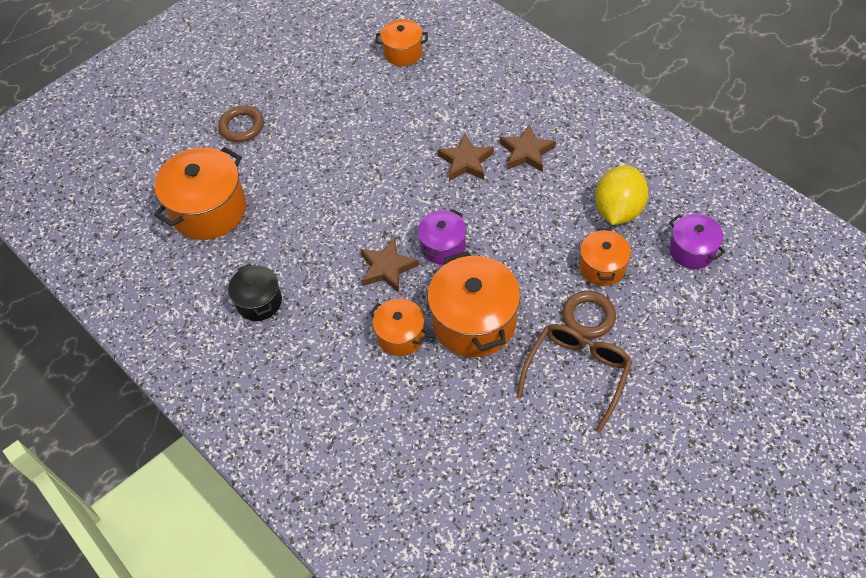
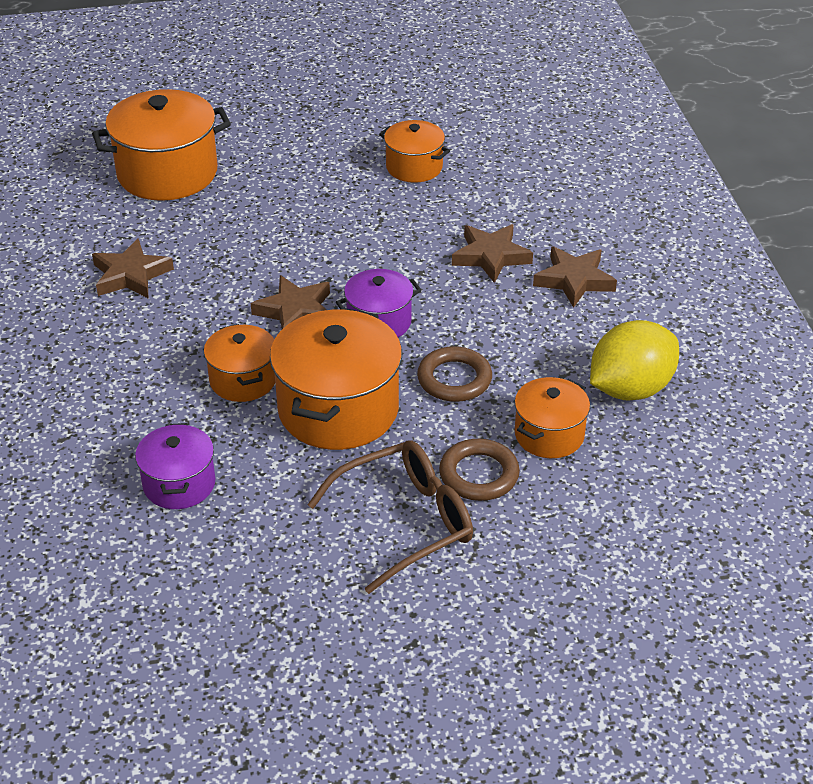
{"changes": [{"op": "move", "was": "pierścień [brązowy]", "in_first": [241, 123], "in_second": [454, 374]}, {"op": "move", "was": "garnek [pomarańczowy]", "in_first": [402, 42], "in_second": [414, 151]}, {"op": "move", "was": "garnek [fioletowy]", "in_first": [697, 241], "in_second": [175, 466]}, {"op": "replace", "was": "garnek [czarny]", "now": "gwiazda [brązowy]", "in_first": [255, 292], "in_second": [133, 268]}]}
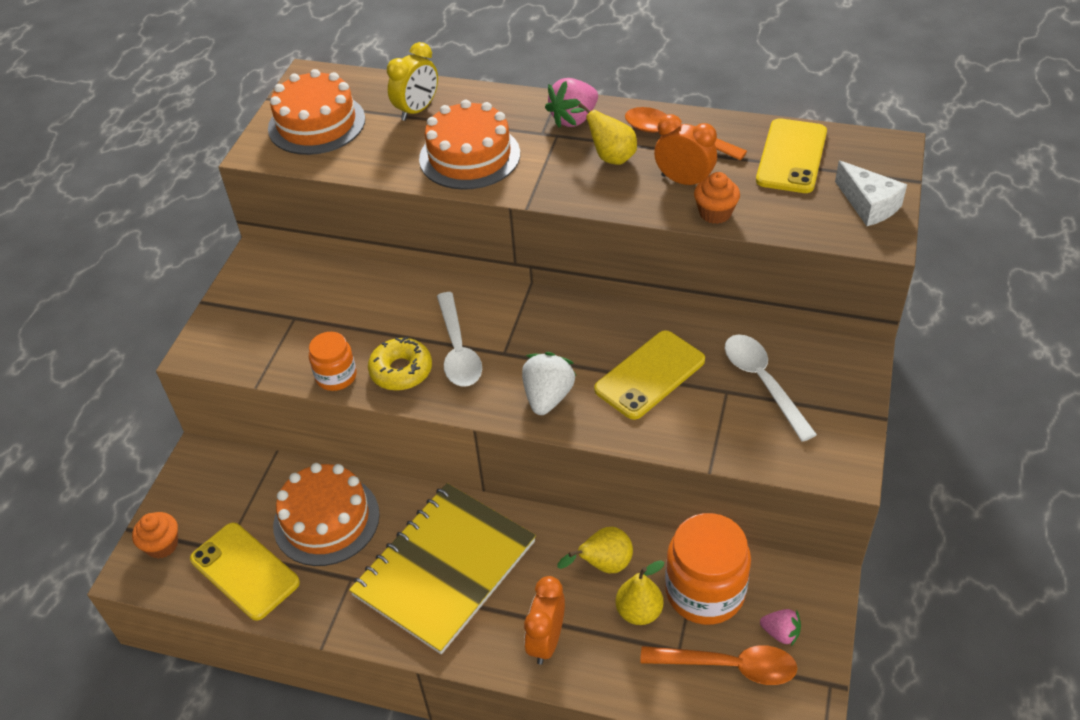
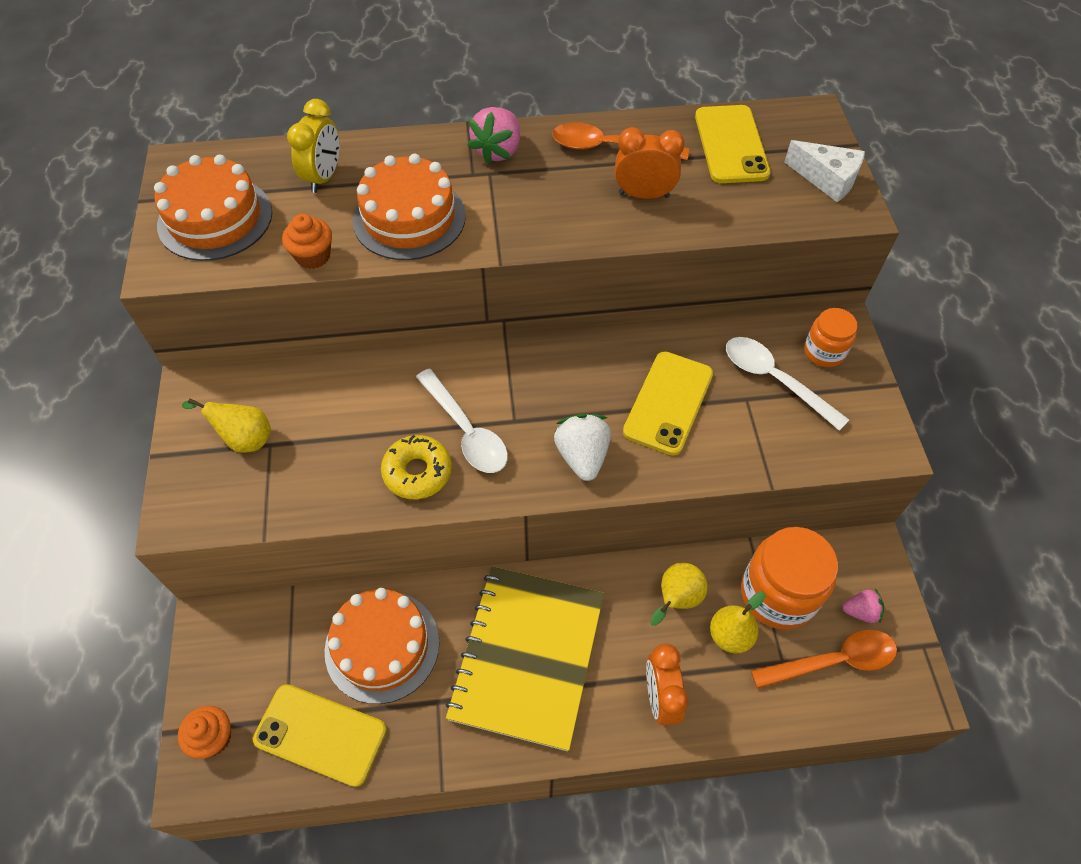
{"changes": [{"op": "move", "was": "słoik [pomarańczowy]", "in_first": [333, 361], "in_second": [831, 337]}, {"op": "move", "was": "gruszka [żółty]", "in_first": [603, 134], "in_second": [226, 425]}, {"op": "move", "was": "muffinka [pomarańczowy]", "in_first": [717, 198], "in_second": [307, 241]}]}
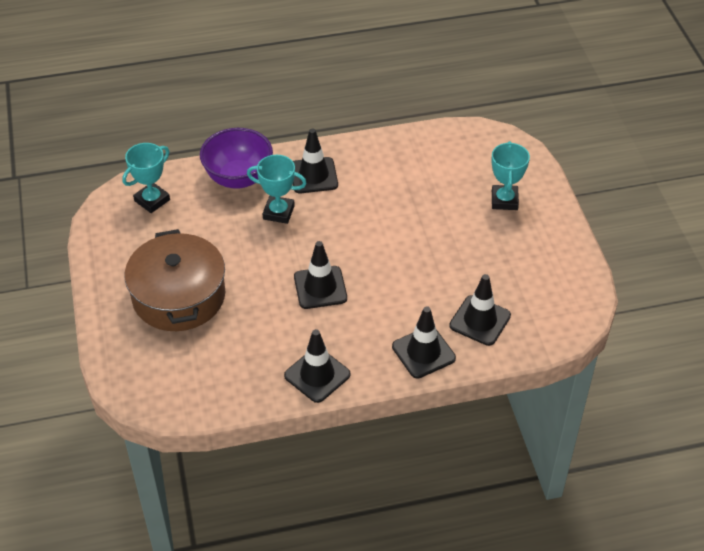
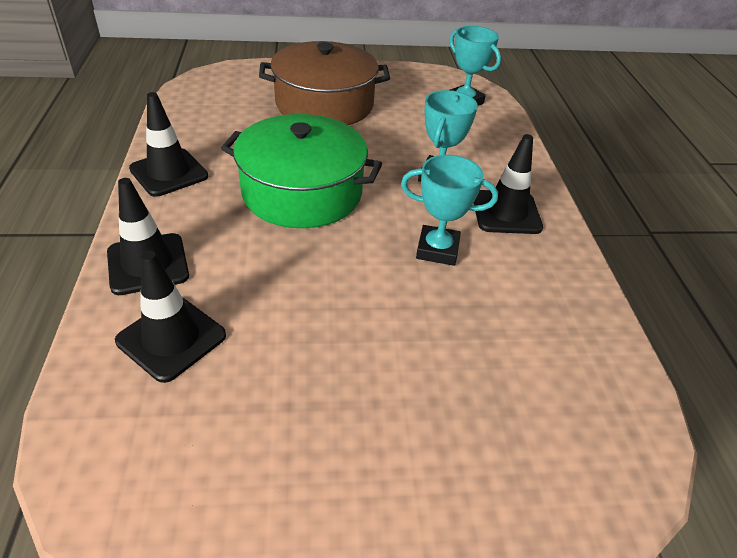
{"changes": [{"op": "delete", "was": "miska [fioletowy]", "in_first": [236, 158]}, {"op": "move", "was": "puchar [turkusowy]", "in_first": [510, 175], "in_second": [449, 210]}, {"op": "replace", "was": "pachołek [czarny]", "now": "garnek [zielony]", "in_first": [320, 275], "in_second": [301, 171]}]}
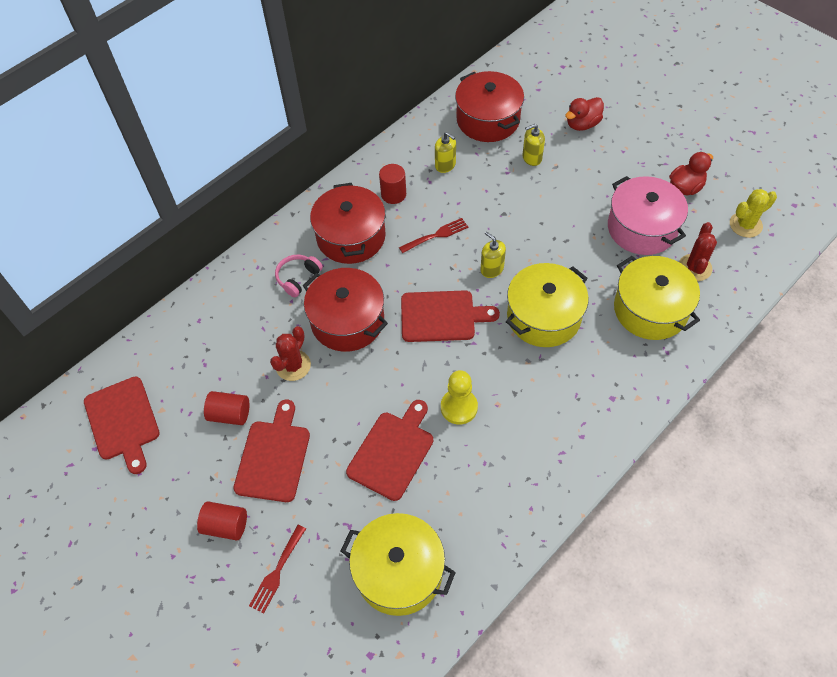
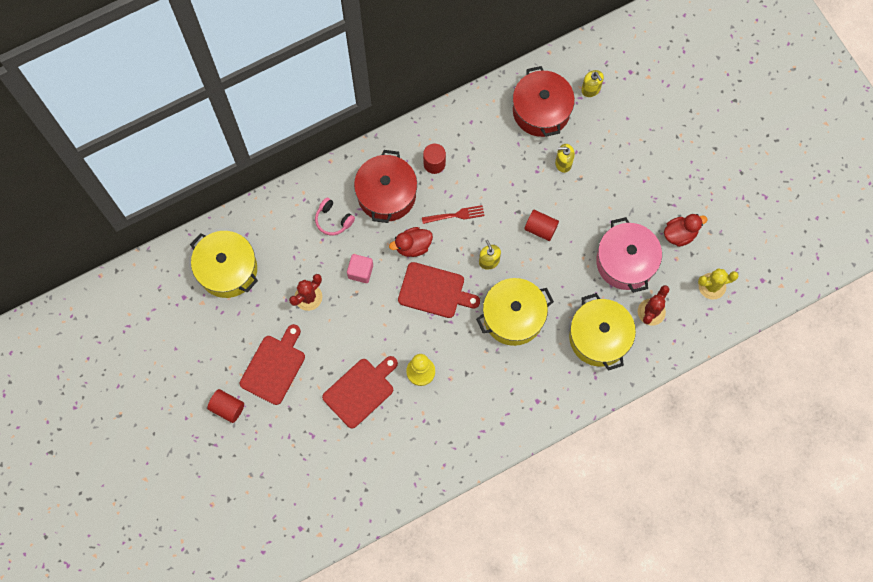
{"changes": [{"op": "delete", "was": "deska do krojenia [czerwony]", "in_first": [122, 425]}, {"op": "delete", "was": "widelec [czerwony]", "in_first": [277, 569]}, {"op": "move", "was": "walec [czerwony]", "in_first": [226, 408], "in_second": [541, 225]}, {"op": "move", "was": "garnek [żółty]", "in_first": [398, 564], "in_second": [224, 264]}, {"op": "move", "was": "dozownik mydła [żółty]", "in_first": [445, 152], "in_second": [592, 83]}, {"op": "move", "was": "kaczka [czerwony]", "in_first": [584, 114], "in_second": [411, 242]}, {"op": "replace", "was": "garnek [czerwony]", "now": "sześcian [różowy]", "in_first": [345, 310], "in_second": [360, 268]}, {"op": "rotate", "was": "słuchawki [różowy]", "in_first": [299, 276], "in_second": [335, 216], "clockwise": -105}]}
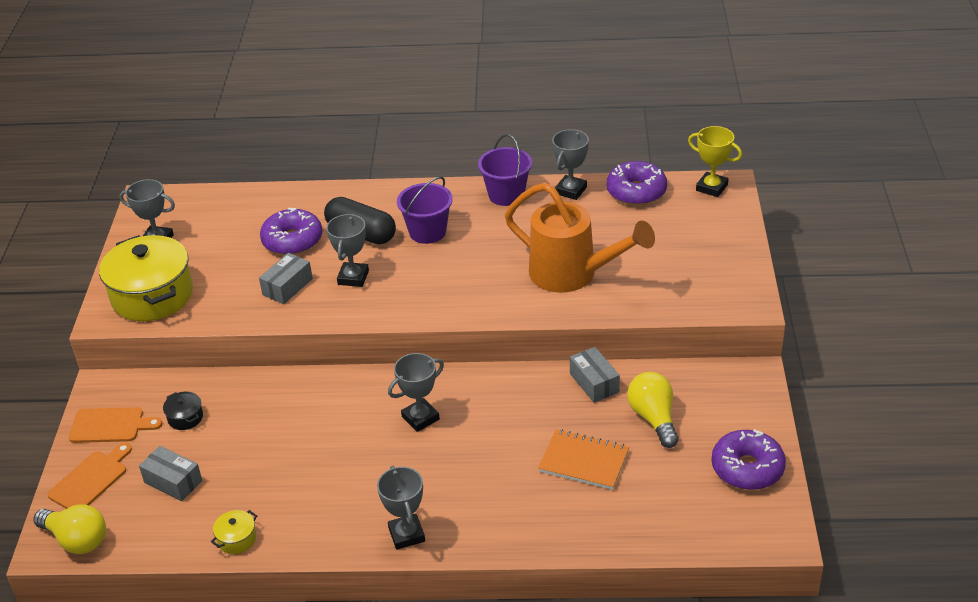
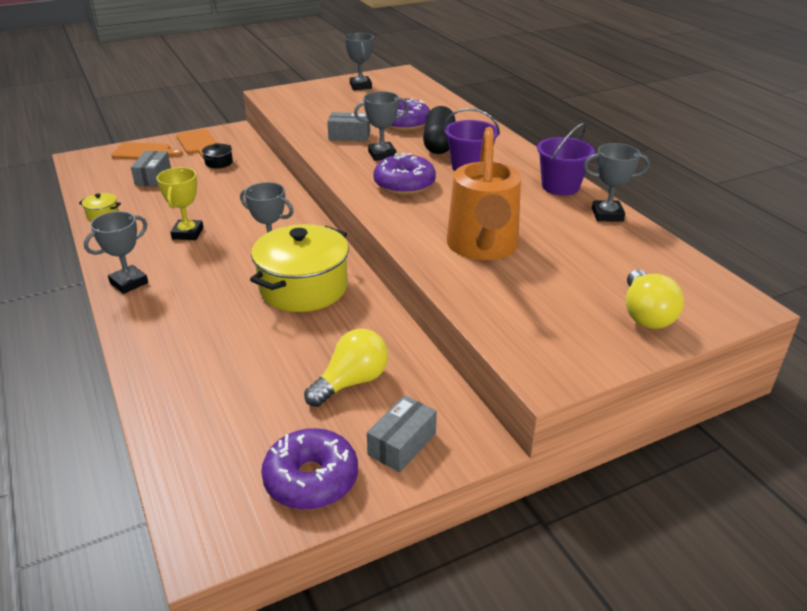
{"changes": [{"op": "delete", "was": "zeszyt [pomarańczowy]", "in_first": [583, 459]}, {"op": "move", "was": "żarówka [żółty]", "in_first": [70, 529], "in_second": [655, 299]}, {"op": "move", "was": "garnek [żółty]", "in_first": [146, 278], "in_second": [299, 268]}, {"op": "move", "was": "pudełko [szary]", "in_first": [595, 375], "in_second": [402, 433]}, {"op": "move", "was": "donut [fioletowy]", "in_first": [637, 183], "in_second": [404, 174]}, {"op": "move", "was": "puchar [żółty]", "in_first": [715, 161], "in_second": [180, 203]}]}
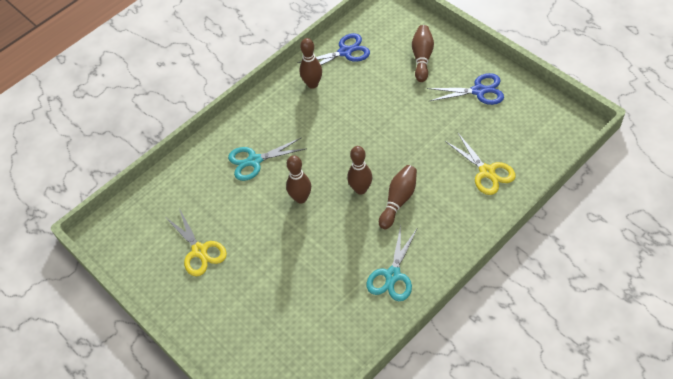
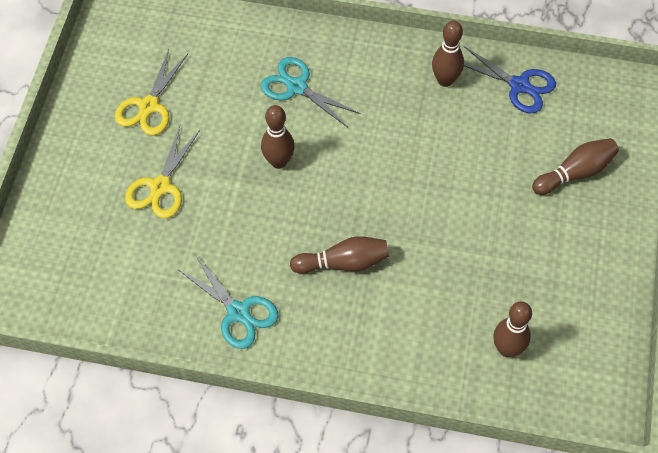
{"changes": [{"op": "delete", "was": "nożyczki [niebieski]", "in_first": [465, 89]}, {"op": "move", "was": "kręgiel [brązowy]", "in_first": [359, 170], "in_second": [512, 329]}, {"op": "move", "was": "nożyczki [żółty]", "in_first": [480, 164], "in_second": [162, 172]}, {"op": "rotate", "was": "nożyczki [turkusowy]", "in_first": [391, 263], "in_second": [228, 302], "clockwise": -120}]}
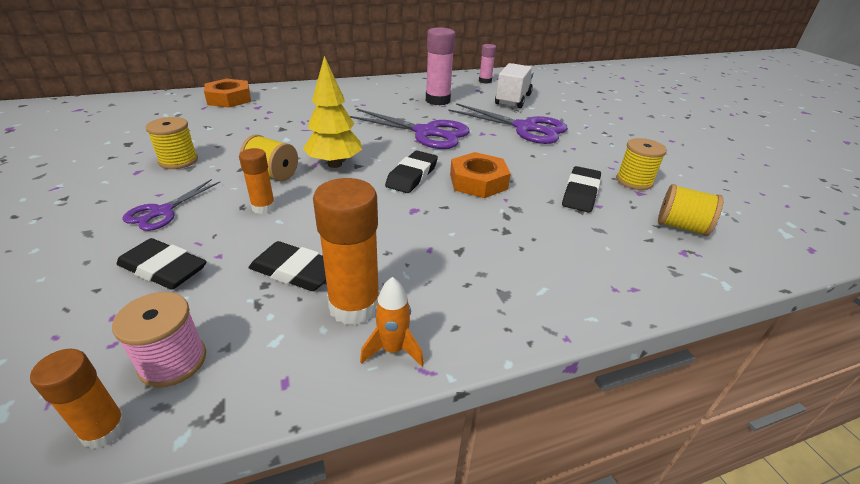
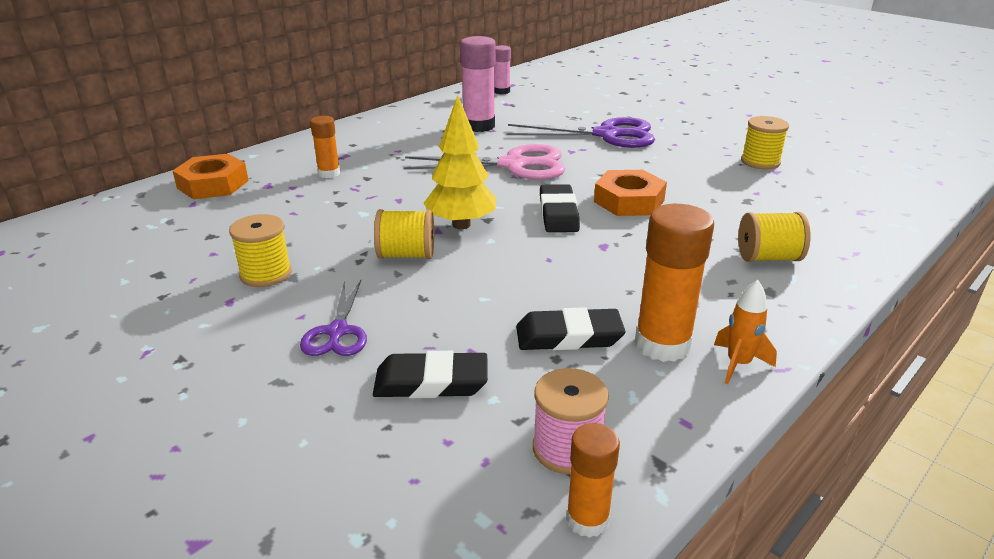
{"changes": [{"op": "delete", "was": "ciężarówka [biały]", "in_first": [514, 85]}, {"op": "delete", "was": "gumka do mazania [czarny]", "in_first": [581, 189]}, {"op": "move", "was": "klej w sztyfcie [pomarańczowy]", "in_first": [257, 181], "in_second": [325, 147]}, {"op": "move", "was": "szpulka [żółty]", "in_first": [691, 210], "in_second": [774, 237]}, {"op": "recolor", "was": "nożyczki [fioletowy]", "now": "nożyczki [różowy]", "in_first": [410, 129], "in_second": [484, 162]}]}
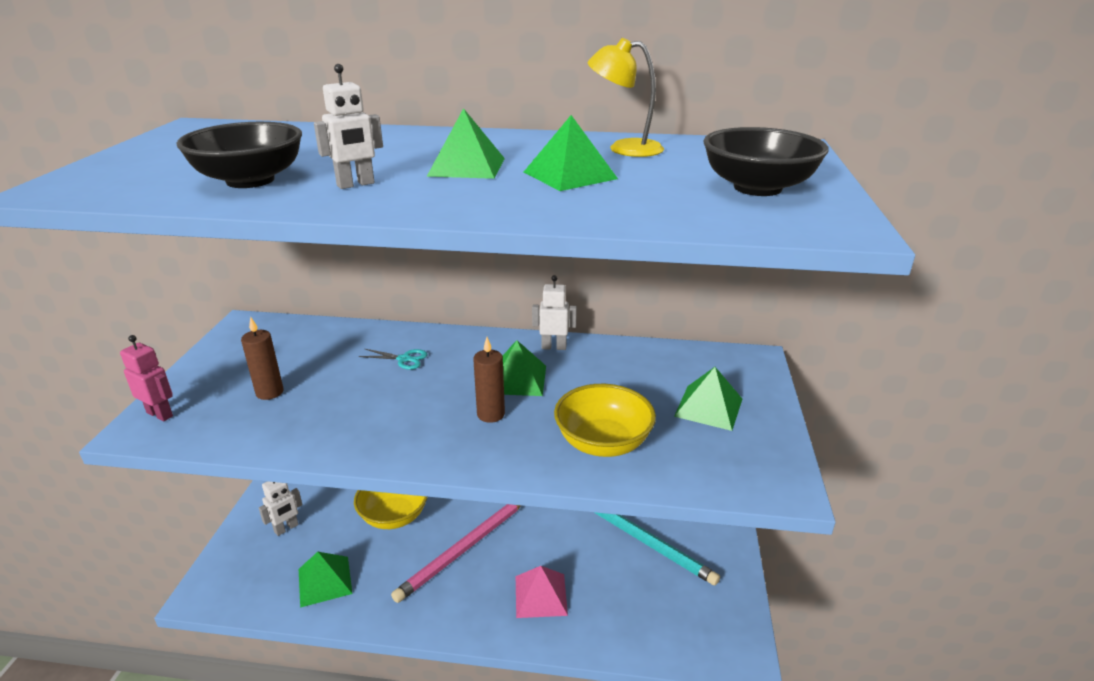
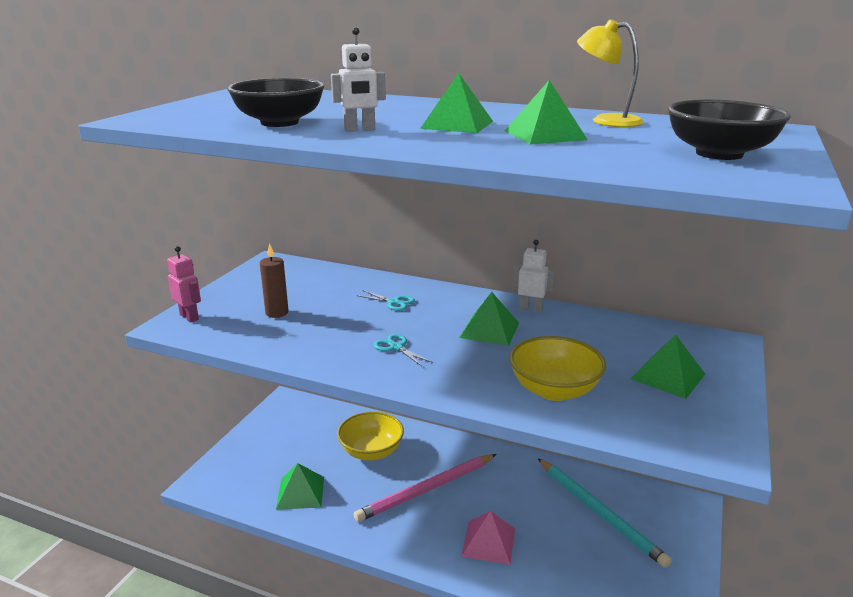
{"changes": [{"op": "delete", "was": "robot [biały]", "in_first": [281, 508]}, {"op": "delete", "was": "świeca [brązowy]", "in_first": [489, 380]}, {"op": "insert", "now": "nożyczki [turkusowy]", "in_second": [403, 350]}]}
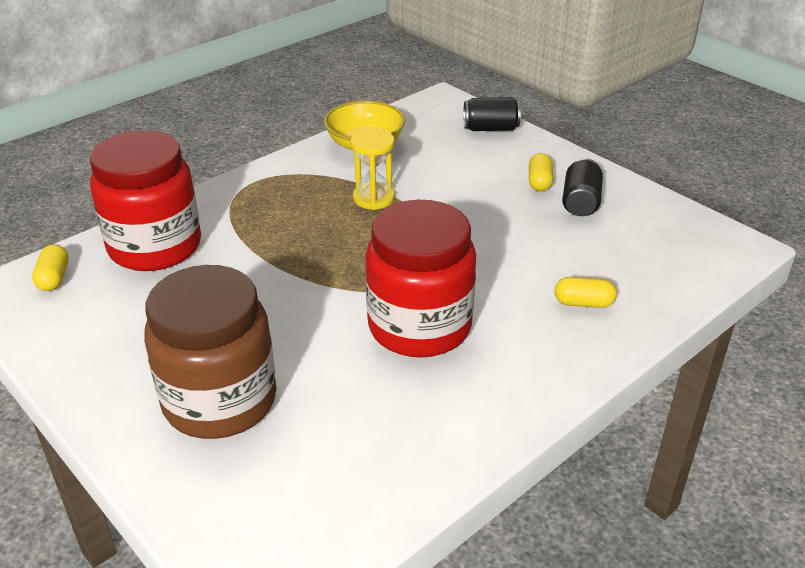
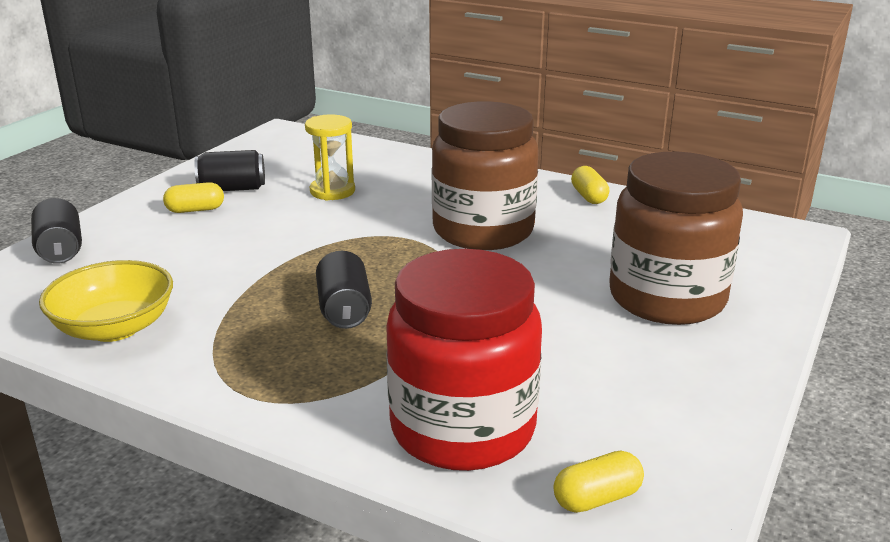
{"changes": [{"op": "insert", "now": "puszka [czarny]", "in_second": [344, 290]}, {"op": "move", "was": "klepsydra [żółty]", "in_first": [373, 169], "in_second": [330, 157]}, {"op": "move", "was": "kapsułka [żółty]", "in_first": [586, 292], "in_second": [590, 185]}, {"op": "recolor", "was": "słoik [czerwony]", "now": "słoik [brązowy]", "in_first": [420, 279], "in_second": [485, 175]}]}
